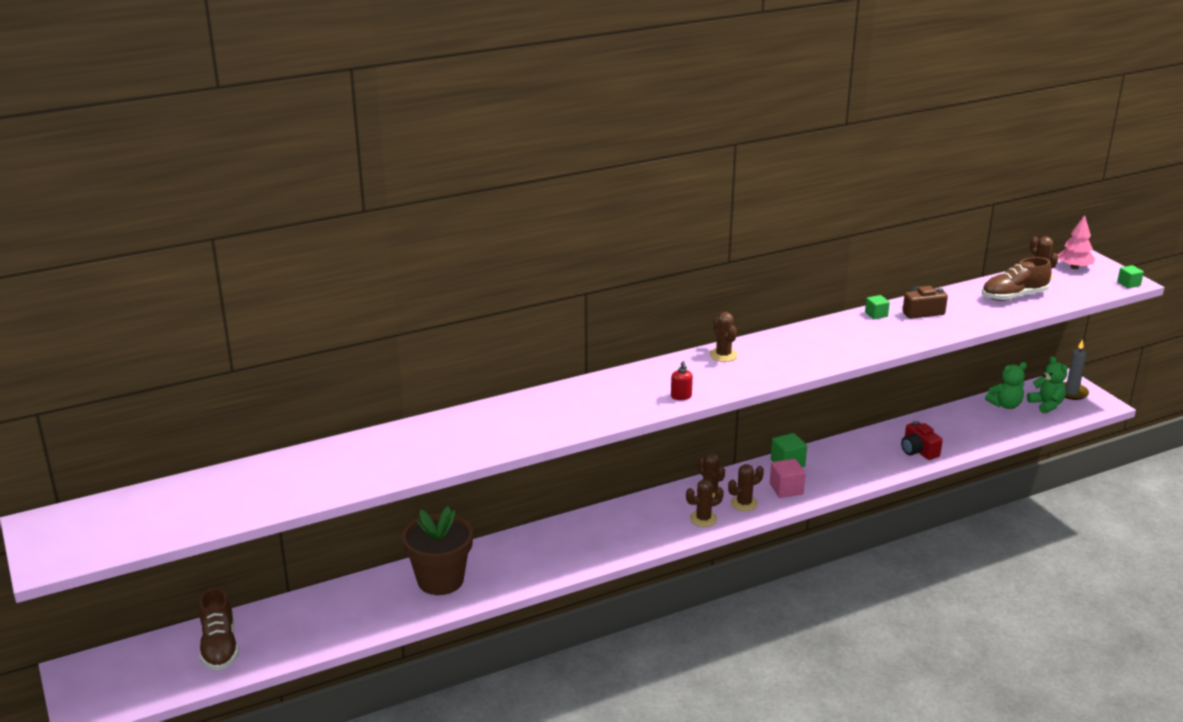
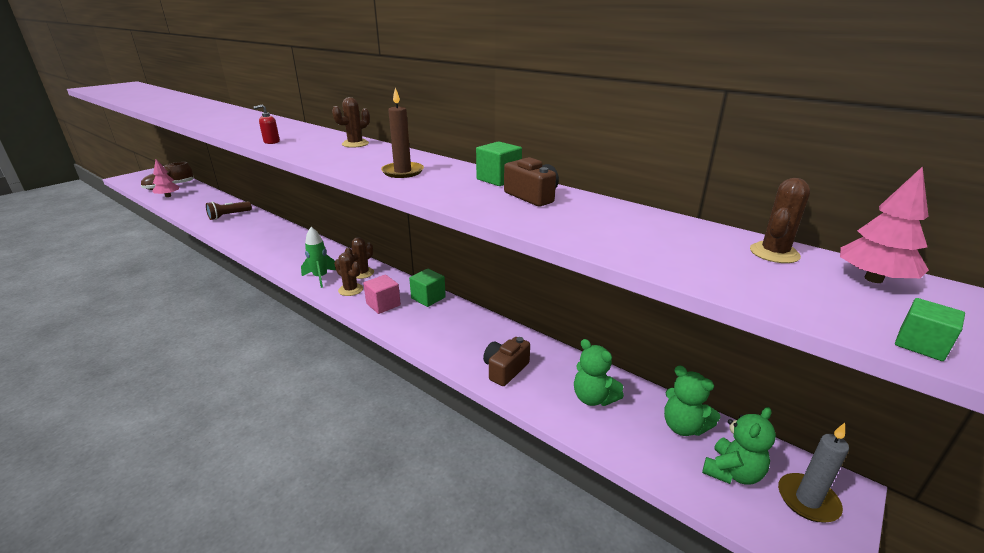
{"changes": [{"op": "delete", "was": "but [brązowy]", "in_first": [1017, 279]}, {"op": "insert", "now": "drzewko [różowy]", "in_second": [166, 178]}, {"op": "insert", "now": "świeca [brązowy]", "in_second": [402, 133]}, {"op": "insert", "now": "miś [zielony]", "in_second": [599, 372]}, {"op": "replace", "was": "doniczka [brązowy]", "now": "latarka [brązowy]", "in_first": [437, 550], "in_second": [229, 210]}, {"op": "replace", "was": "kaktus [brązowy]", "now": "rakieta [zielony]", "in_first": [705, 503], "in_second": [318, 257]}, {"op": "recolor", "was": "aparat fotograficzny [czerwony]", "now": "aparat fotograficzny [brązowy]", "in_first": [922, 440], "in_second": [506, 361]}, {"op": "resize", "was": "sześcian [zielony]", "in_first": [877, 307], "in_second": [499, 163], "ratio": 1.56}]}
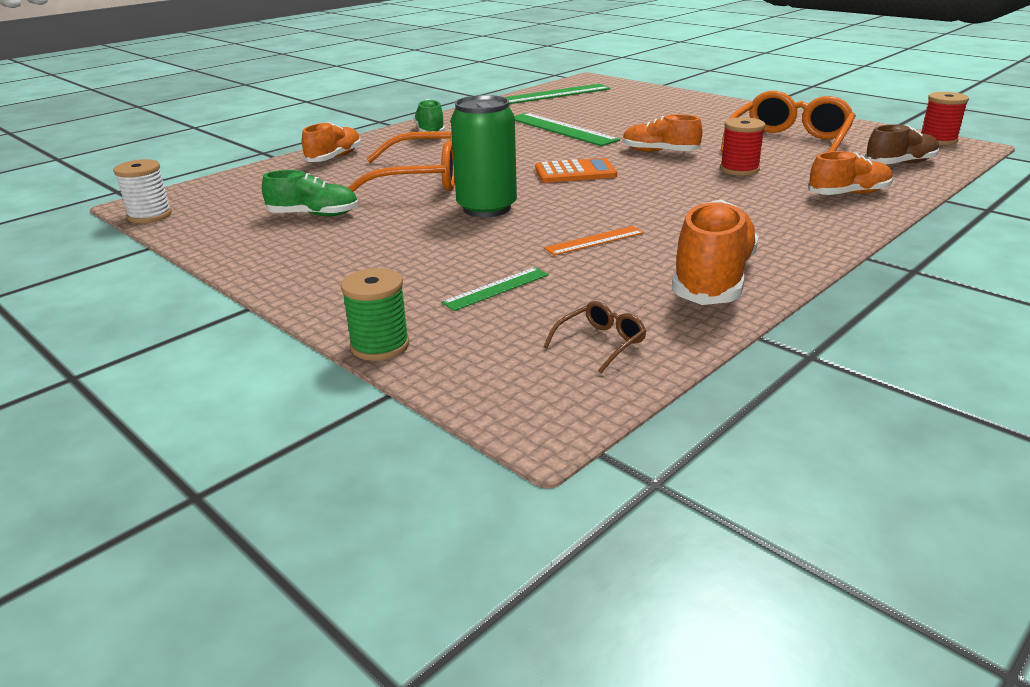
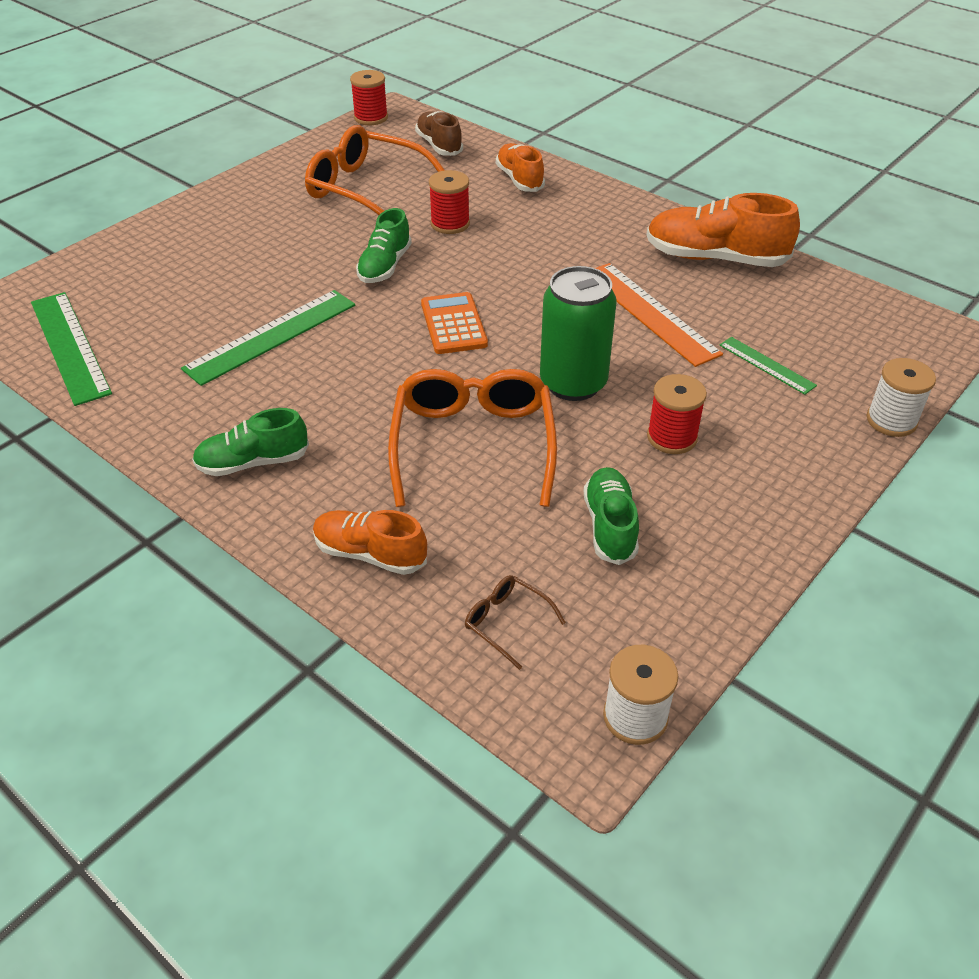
{"changes": [{"op": "insert", "now": "szpulka [czerwony]", "in_second": [677, 414]}, {"op": "move", "was": "okulary [brązowy]", "in_first": [595, 337], "in_second": [515, 622]}, {"op": "recolor", "was": "szpulka [zielony]", "now": "szpulka [biały]", "in_first": [375, 314], "in_second": [901, 397]}, {"op": "recolor", "was": "but [pomarańczowy]", "now": "but [zielony]", "in_first": [663, 133], "in_second": [384, 245]}, {"op": "resize", "was": "linijka [pomarańczowy]", "in_first": [594, 241], "in_second": [659, 315], "ratio": 1.84}]}
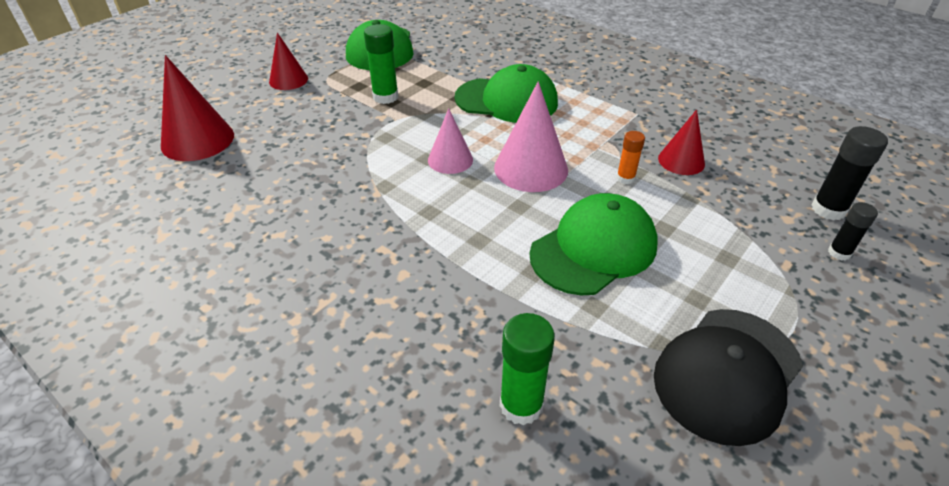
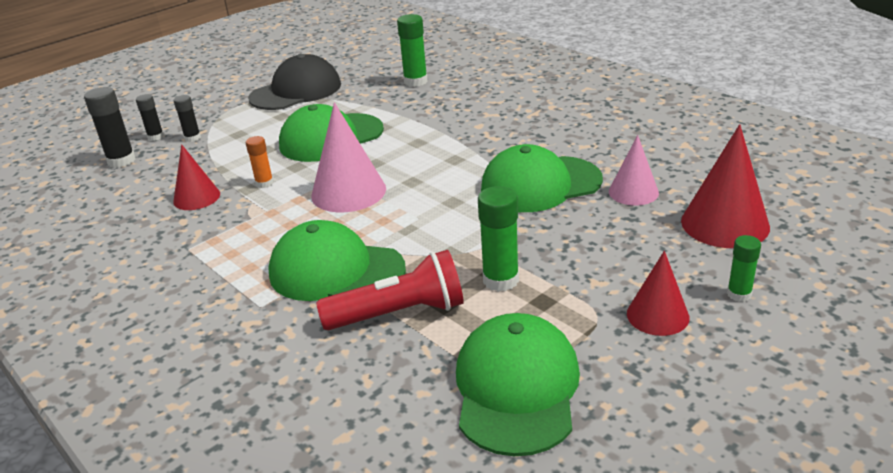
{"changes": [{"op": "insert", "now": "klej w sztyfcie [czarny]", "in_second": [187, 118]}, {"op": "insert", "now": "latarka [czerwony]", "in_second": [390, 290]}, {"op": "insert", "now": "czapka [zielony]", "in_second": [542, 178]}, {"op": "insert", "now": "klej w sztyfcie [zielony]", "in_second": [744, 268]}, {"op": "move", "was": "stożek [różowy]", "in_first": [450, 141], "in_second": [634, 170]}]}
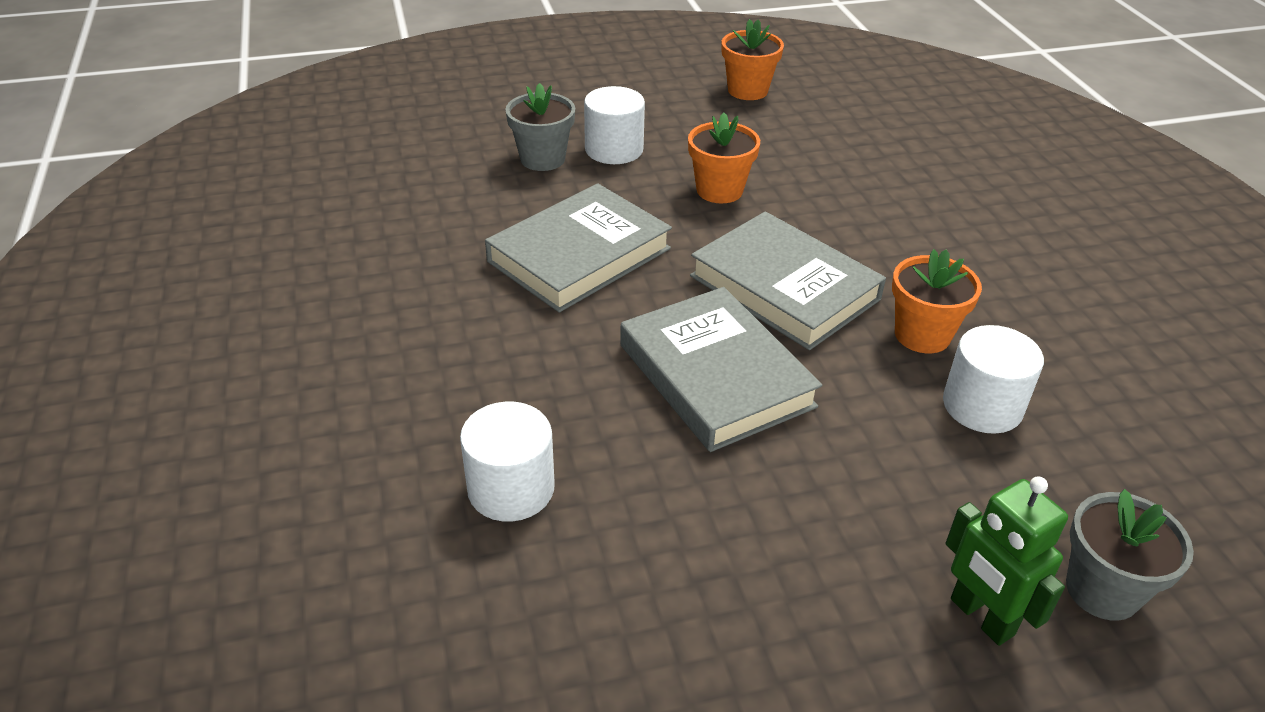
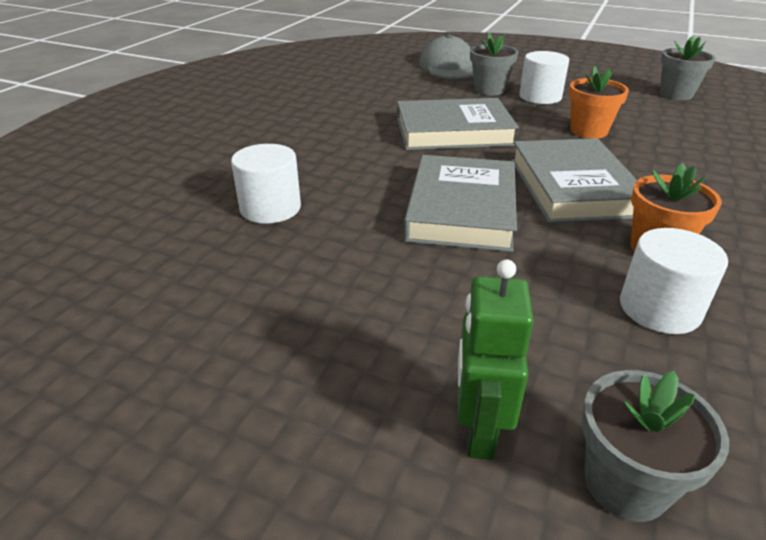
{"changes": [{"op": "insert", "now": "czapka [szary]", "in_second": [446, 56]}, {"op": "recolor", "was": "doniczka [pomarańczowy]", "now": "doniczka [szary]", "in_first": [753, 59], "in_second": [688, 68]}]}
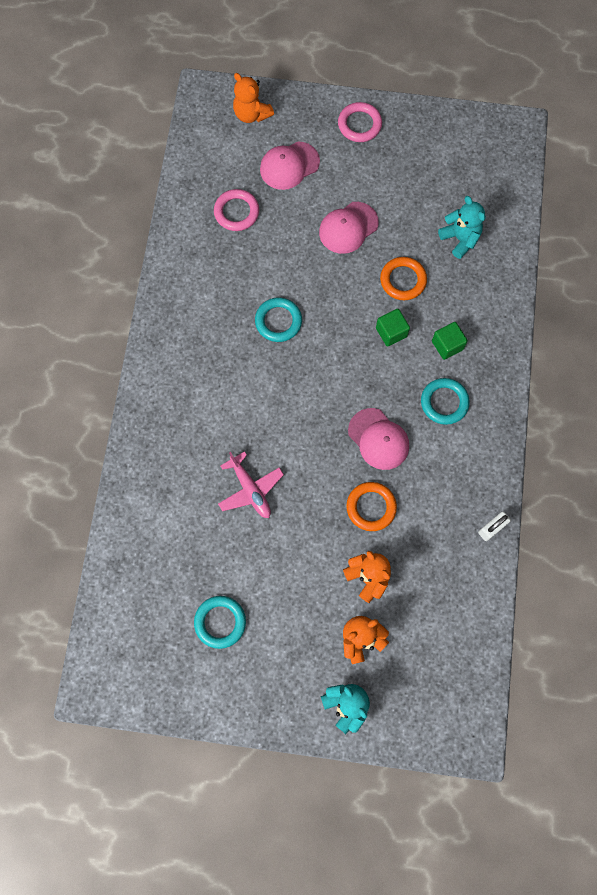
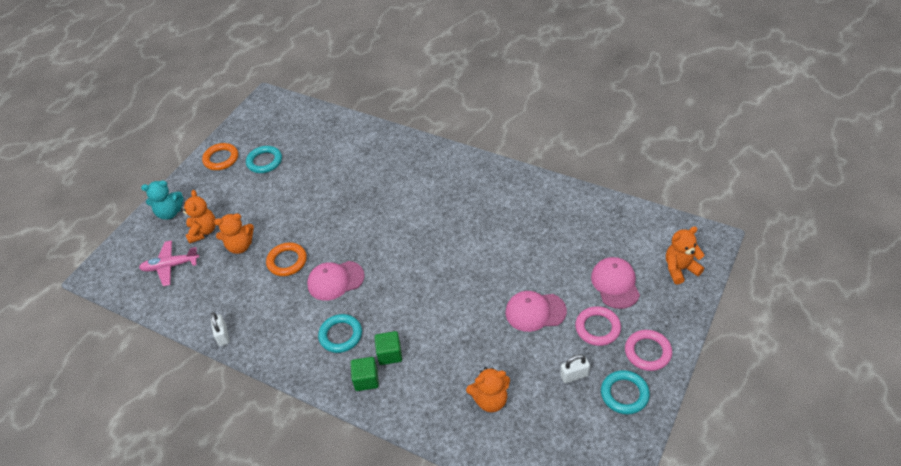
{"changes": [{"op": "insert", "now": "kłódka [biały]", "in_second": [575, 368]}, {"op": "move", "was": "pierścień [różowy]", "in_first": [236, 210], "in_second": [598, 326]}, {"op": "move", "was": "samolot [różowy]", "in_first": [251, 484], "in_second": [169, 263]}, {"op": "move", "was": "pierścień [turkusowy]", "in_first": [278, 320], "in_second": [625, 392]}, {"op": "move", "was": "sześcian [zielony]", "in_first": [393, 328], "in_second": [365, 374]}, {"op": "move", "was": "pierścień [pomarańczowy]", "in_first": [403, 278], "in_second": [220, 156]}, {"op": "recolor", "was": "miś [turkusowy]", "now": "miś [pomarańczowy]", "in_first": [462, 227], "in_second": [488, 389]}, {"op": "rotate", "was": "czapka [różowy]", "in_first": [349, 228], "in_second": [536, 311], "clockwise": -75}]}
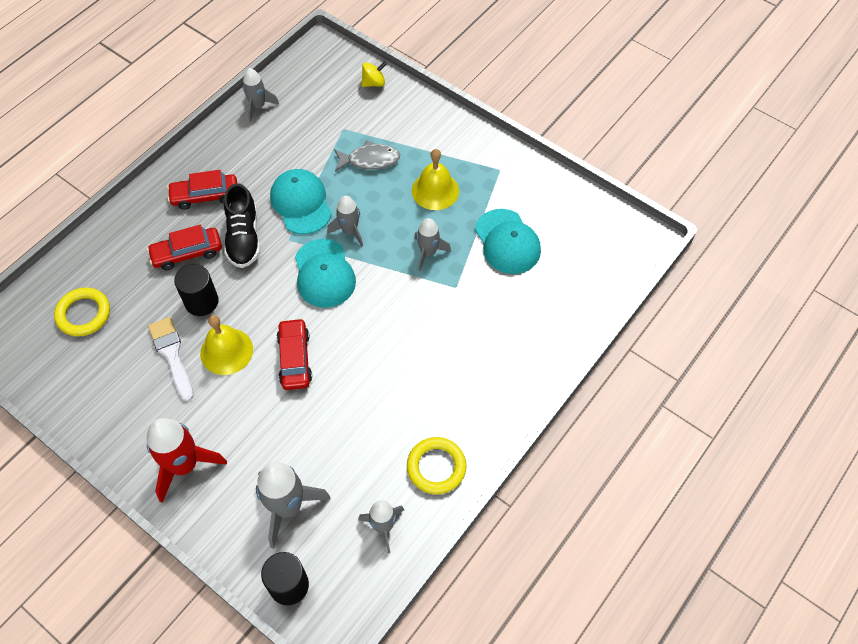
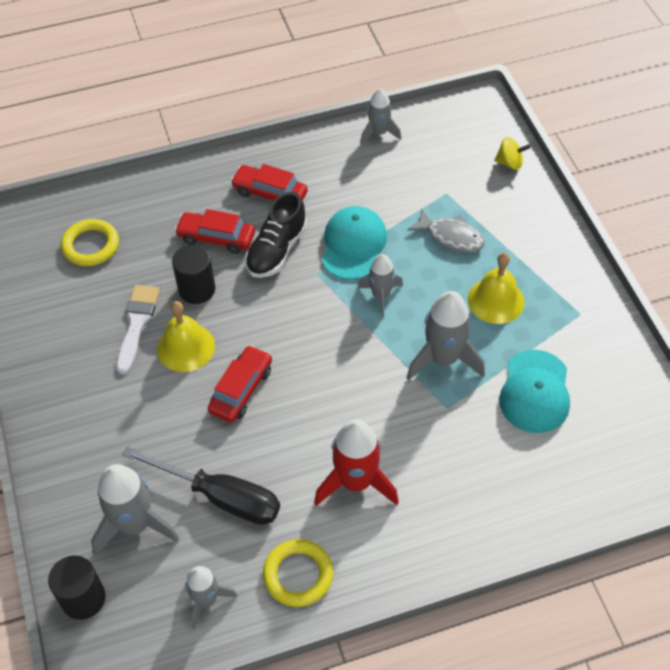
{"changes": [{"op": "delete", "was": "czapka [turkusowy]", "in_first": [325, 273]}, {"op": "insert", "now": "śrubokręt [czarny]", "in_second": [201, 485]}, {"op": "move", "was": "rakieta [czerwony]", "in_first": [187, 460], "in_second": [356, 462]}, {"op": "resize", "was": "rakieta [szary]", "in_first": [432, 244], "in_second": [446, 335], "ratio": 1.62}]}
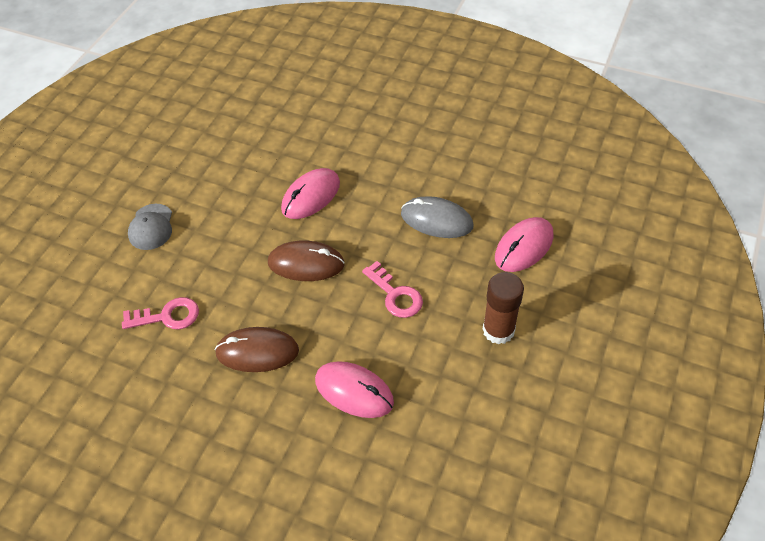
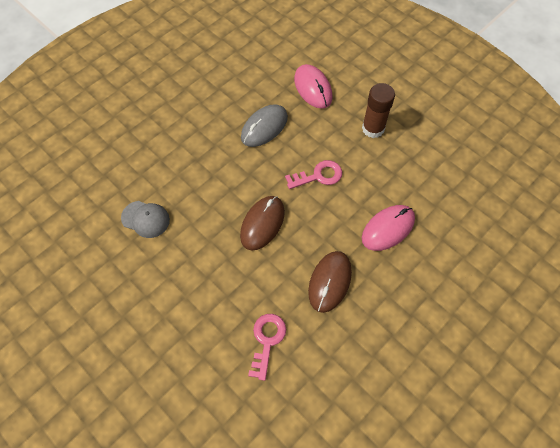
{"changes": [{"op": "delete", "was": "myszka [różowy]", "in_first": [310, 193]}, {"op": "move", "was": "czapka [szary]", "in_first": [150, 227], "in_second": [145, 219]}]}
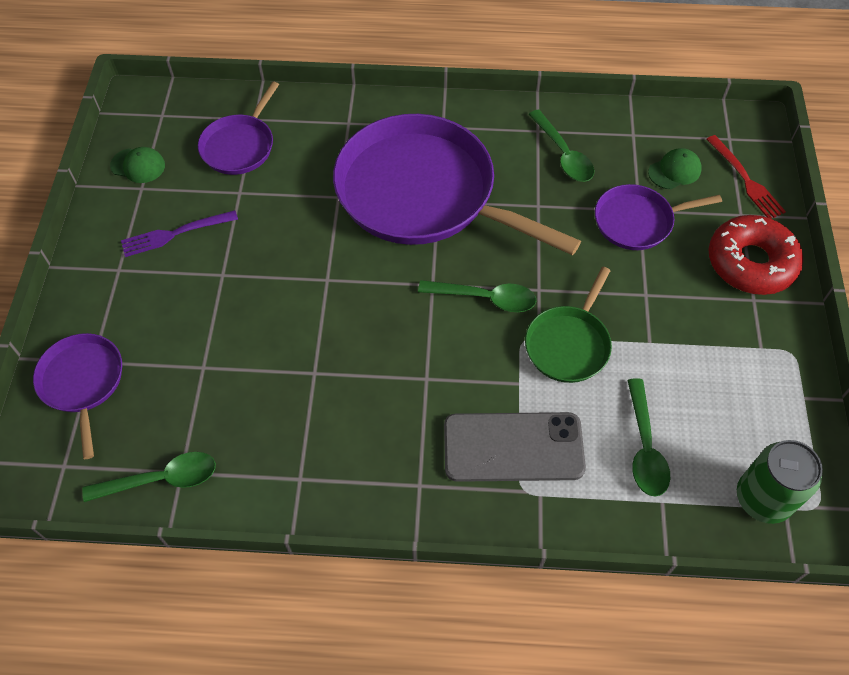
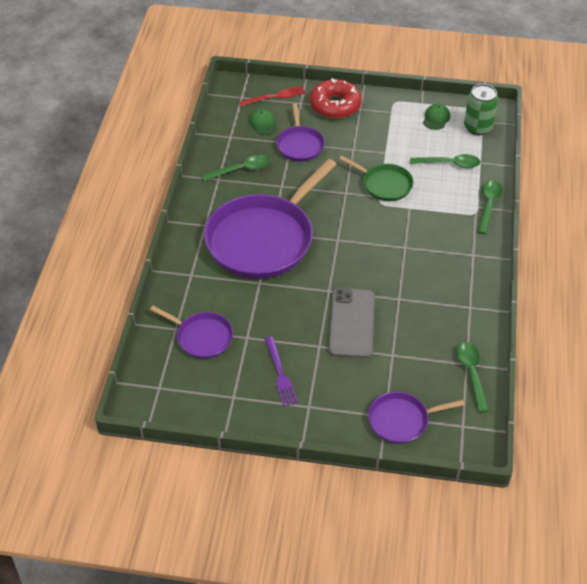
{"changes": [{"op": "move", "was": "czapka [zielony]", "in_first": [137, 165], "in_second": [436, 117]}, {"op": "move", "was": "łyżka [zielony]", "in_first": [477, 296], "in_second": [490, 207]}, {"op": "move", "was": "telefon [szary]", "in_first": [515, 447], "in_second": [351, 323]}]}
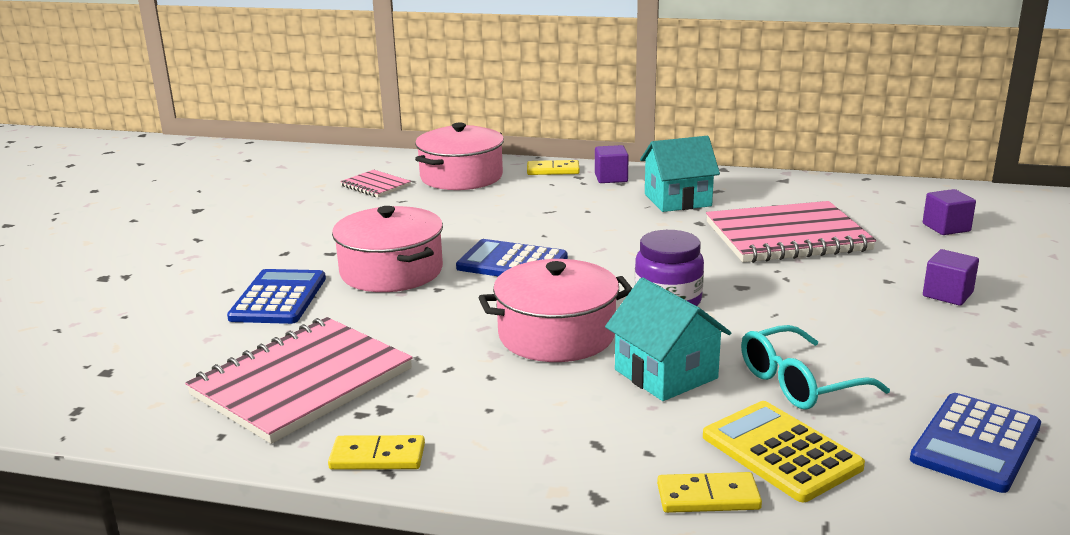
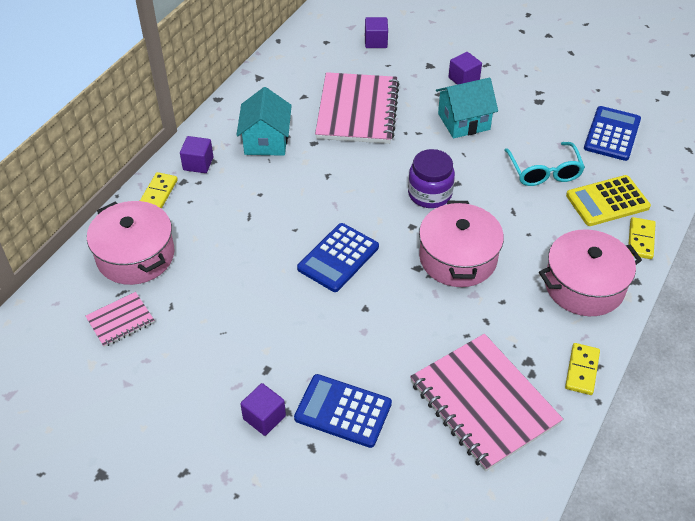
{"changes": [{"op": "insert", "now": "sześcian [fioletowy]", "in_second": [263, 409]}, {"op": "move", "was": "garnek [różowy]", "in_first": [387, 249], "in_second": [590, 272]}, {"op": "move", "was": "domek [turkusowy]", "in_first": [668, 339], "in_second": [467, 108]}, {"op": "rotate", "was": "kalkulator [niebieski]", "in_first": [975, 443], "in_second": [612, 133], "clockwise": -120}]}
